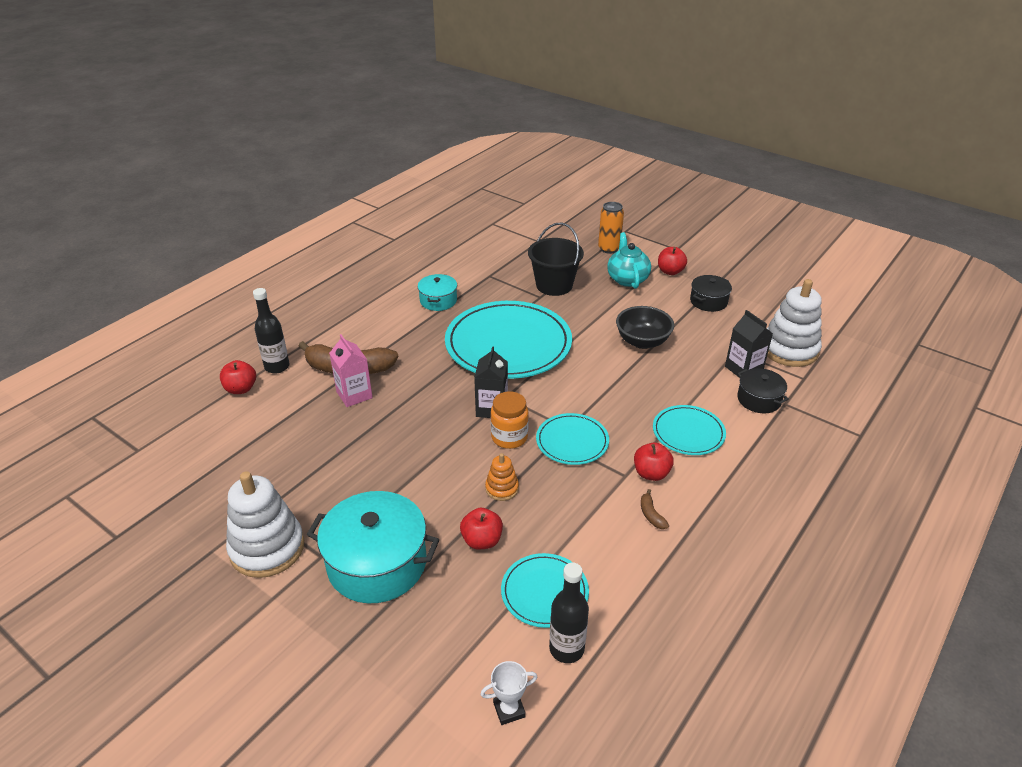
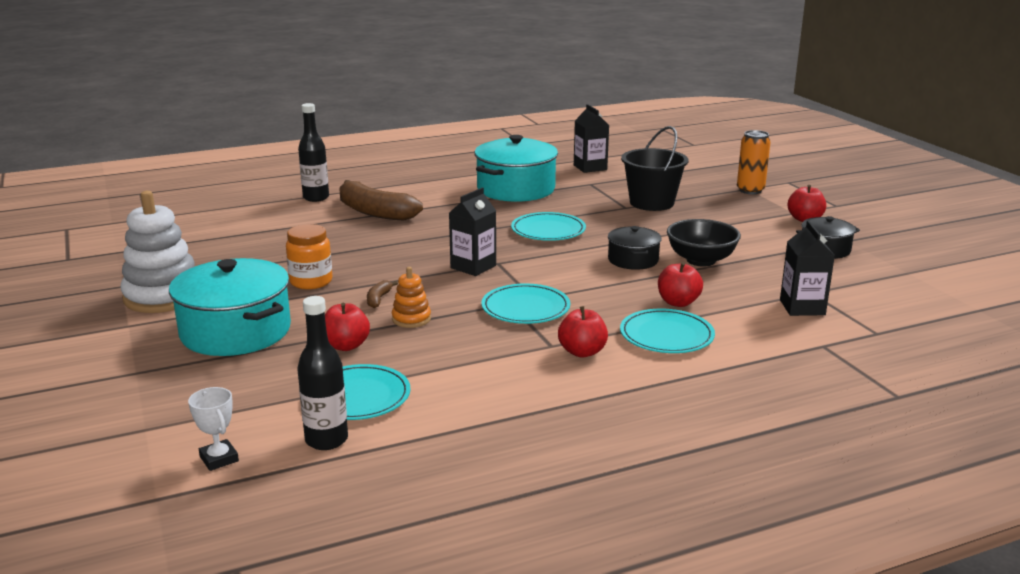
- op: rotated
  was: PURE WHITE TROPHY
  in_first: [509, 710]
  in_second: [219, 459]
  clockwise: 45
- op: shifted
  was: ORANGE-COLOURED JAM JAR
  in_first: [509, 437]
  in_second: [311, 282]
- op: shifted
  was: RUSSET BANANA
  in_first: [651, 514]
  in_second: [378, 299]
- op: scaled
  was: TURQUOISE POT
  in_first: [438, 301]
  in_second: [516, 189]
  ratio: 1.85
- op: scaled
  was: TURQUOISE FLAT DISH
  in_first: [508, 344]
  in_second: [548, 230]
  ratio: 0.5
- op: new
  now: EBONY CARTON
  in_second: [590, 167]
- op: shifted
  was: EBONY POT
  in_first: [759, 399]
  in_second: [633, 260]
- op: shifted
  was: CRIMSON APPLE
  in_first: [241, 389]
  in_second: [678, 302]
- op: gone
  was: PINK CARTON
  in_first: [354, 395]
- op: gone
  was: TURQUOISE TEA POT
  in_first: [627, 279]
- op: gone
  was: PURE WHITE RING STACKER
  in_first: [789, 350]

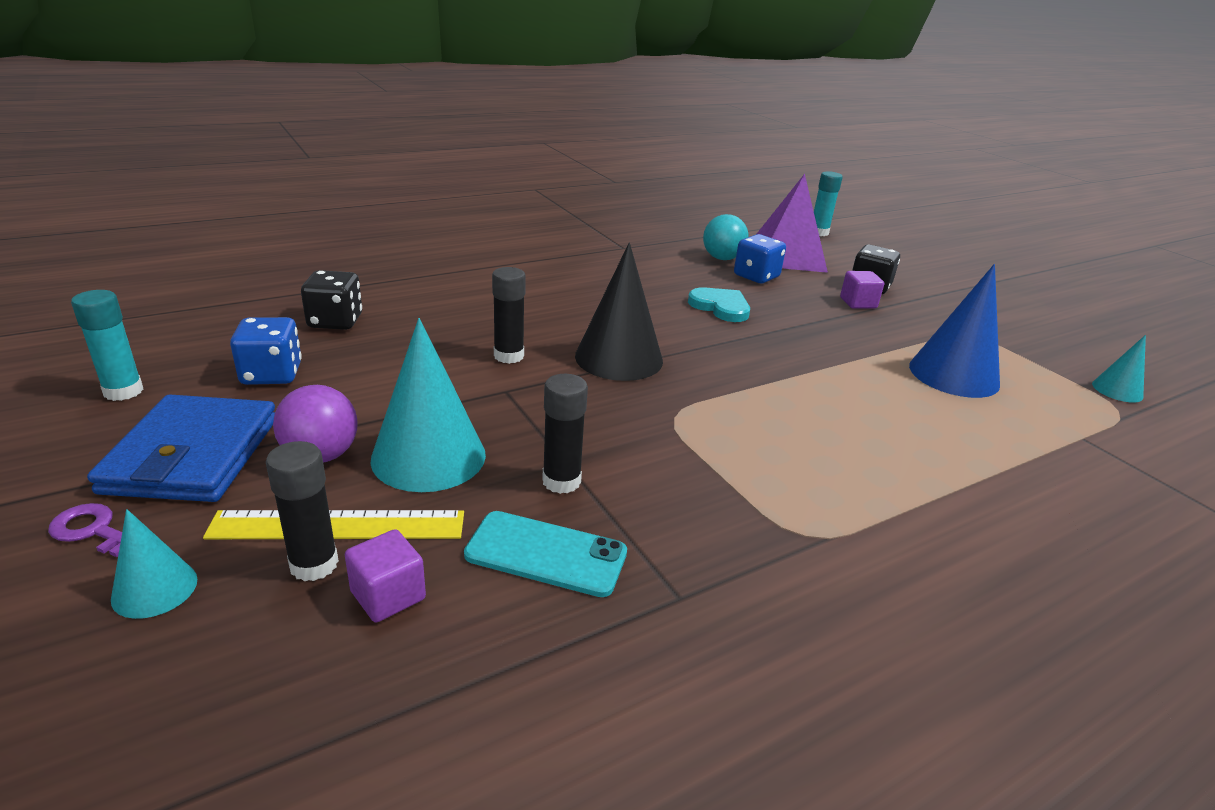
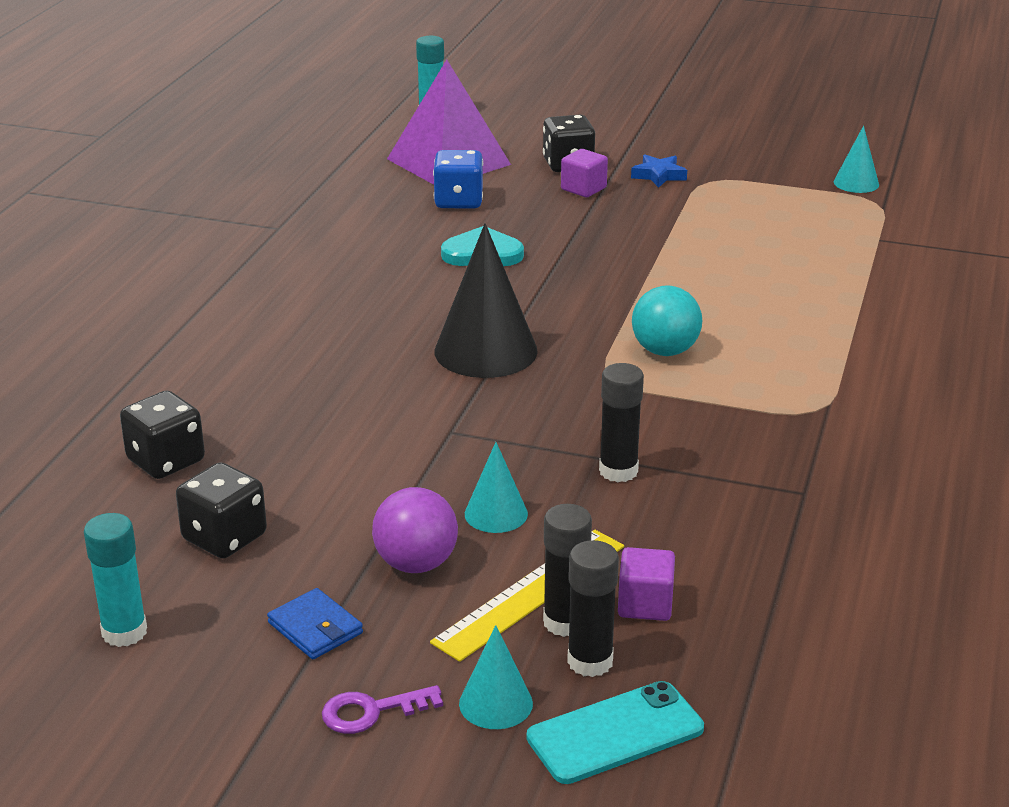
- op: repainted
  was: BLUE GAME DIE
  now: EBONY GAME DIE
  in_first: [272, 374]
  in_second: [224, 537]
- op: scaled
  was: BLUE BILLFOLD
  in_first: [193, 455]
  in_second: [315, 628]
  ratio: 0.48
- op: scaled
  was: TURQUOISE CONE SHAPE
  in_first: [428, 456]
  in_second: [496, 514]
  ratio: 0.53
- op: shifted
  was: TURQUOISE MOBILE PHONE
  in_first: [546, 554]
  in_second: [615, 733]
- op: shifted
  was: EBONY GLUE
  in_first: [509, 356]
  in_second: [590, 661]
- op: new
  now: BLUE STAR SHAPE
  in_second: [658, 175]
- op: shifted
  was: TURQUOISE PLAY BALL
  in_first: [722, 258]
  in_second: [665, 351]
- op: gone
  was: BLUE CONE SHAPE
  in_first: [953, 375]

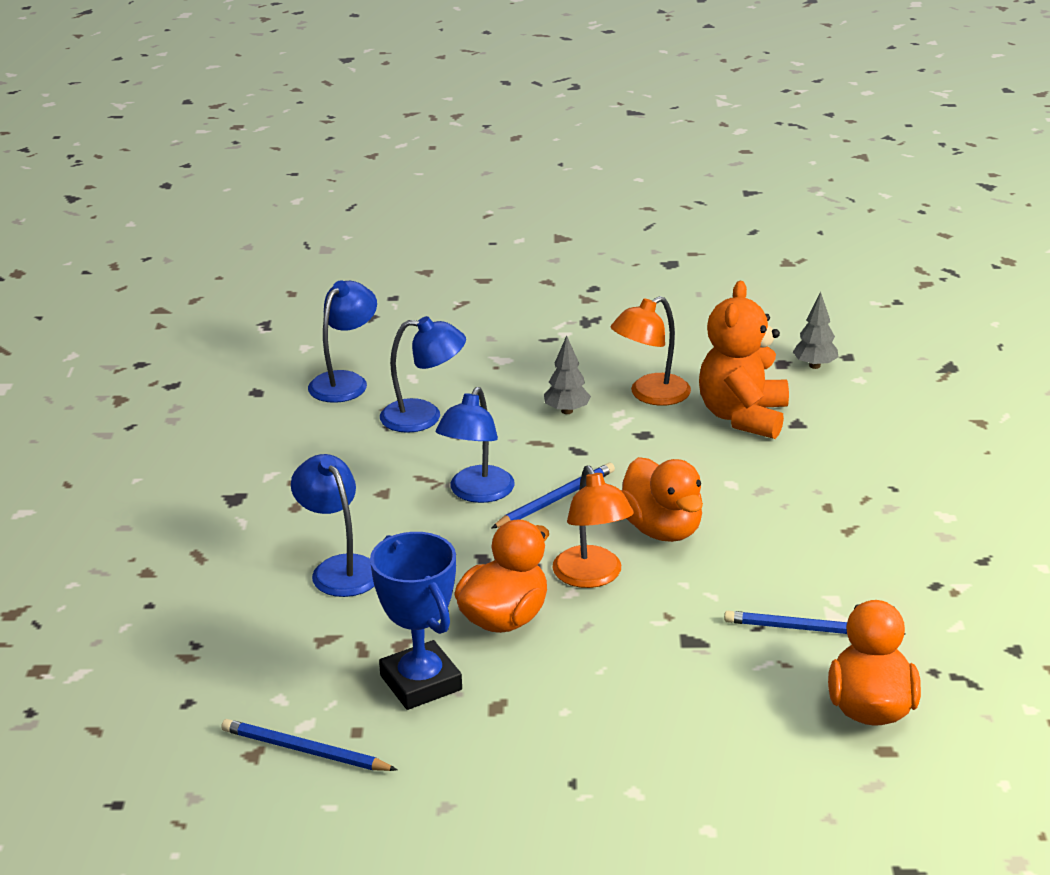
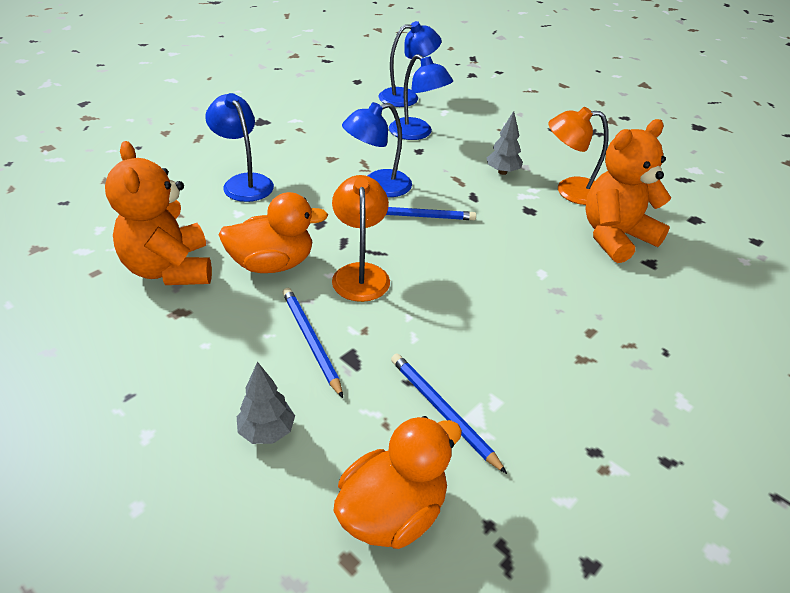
- op: swapped
  was: BLUE TROPHY
  now: ORANGE-COLOURED STUFFED BEAR
  in_first: [421, 683]
  in_second: [169, 269]
- op: rotated
  was: BLUE LAMP
  in_first: [339, 568]
  in_second: [244, 182]
  clockwise: -45
- op: shifted
  was: GRAY TREE
  in_first: [814, 366]
  in_second: [267, 432]
- op: shifted
  was: BLUE PENCIL
  in_first: [305, 751]
  in_second: [310, 341]
- op: rotated
  was: ORANGE-COLOURED LAMP
  in_first: [592, 577]
  in_second: [360, 273]
  clockwise: 150
- op: gone
  was: ORANGE-COLOURED RUBBER DUCK
  in_first: [662, 529]

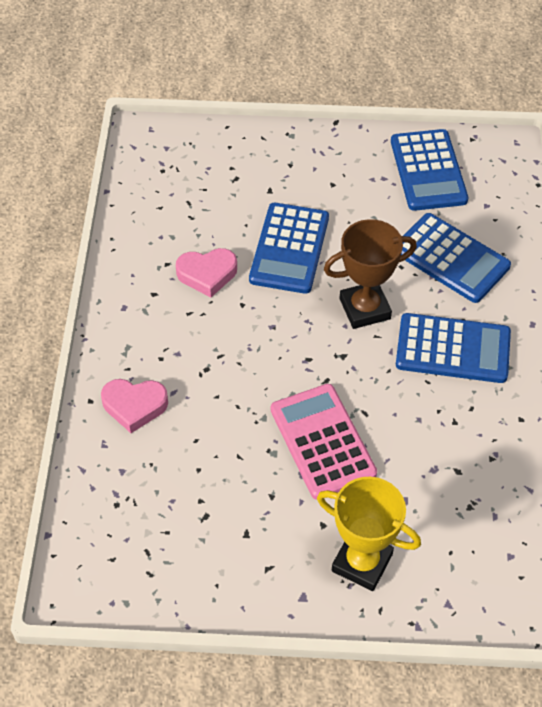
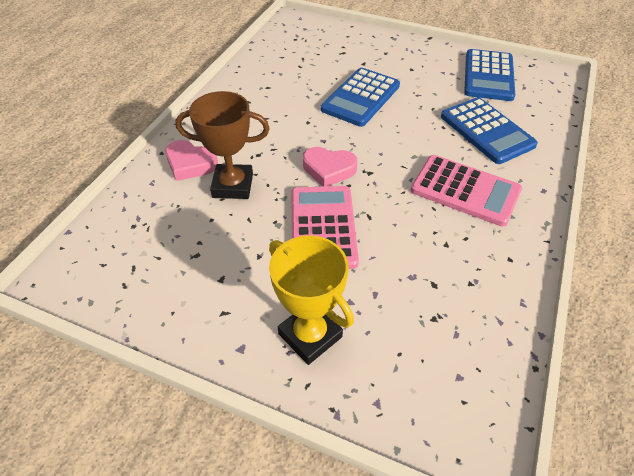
- op: shifted
  was: RUSSET TROPHY
  in_first: [365, 309]
  in_second: [233, 185]
- op: shifted
  was: PINK HEART SHAPE
  in_first: [207, 274]
  in_second: [329, 169]
- op: repainted
  was: BLUE ADDING MACHINE
  now: PINK ADDING MACHINE
  in_first: [453, 349]
  in_second: [465, 191]

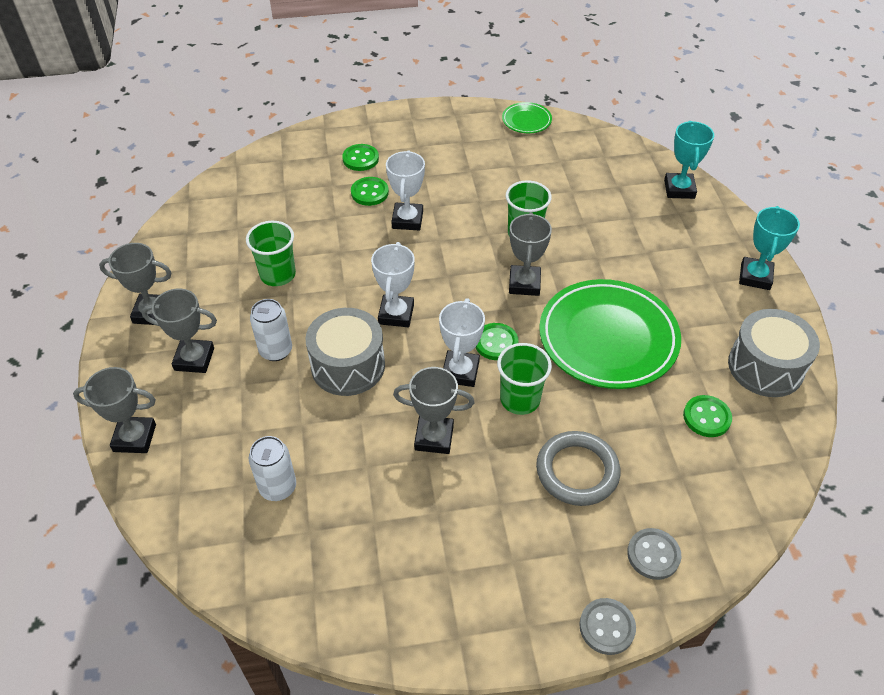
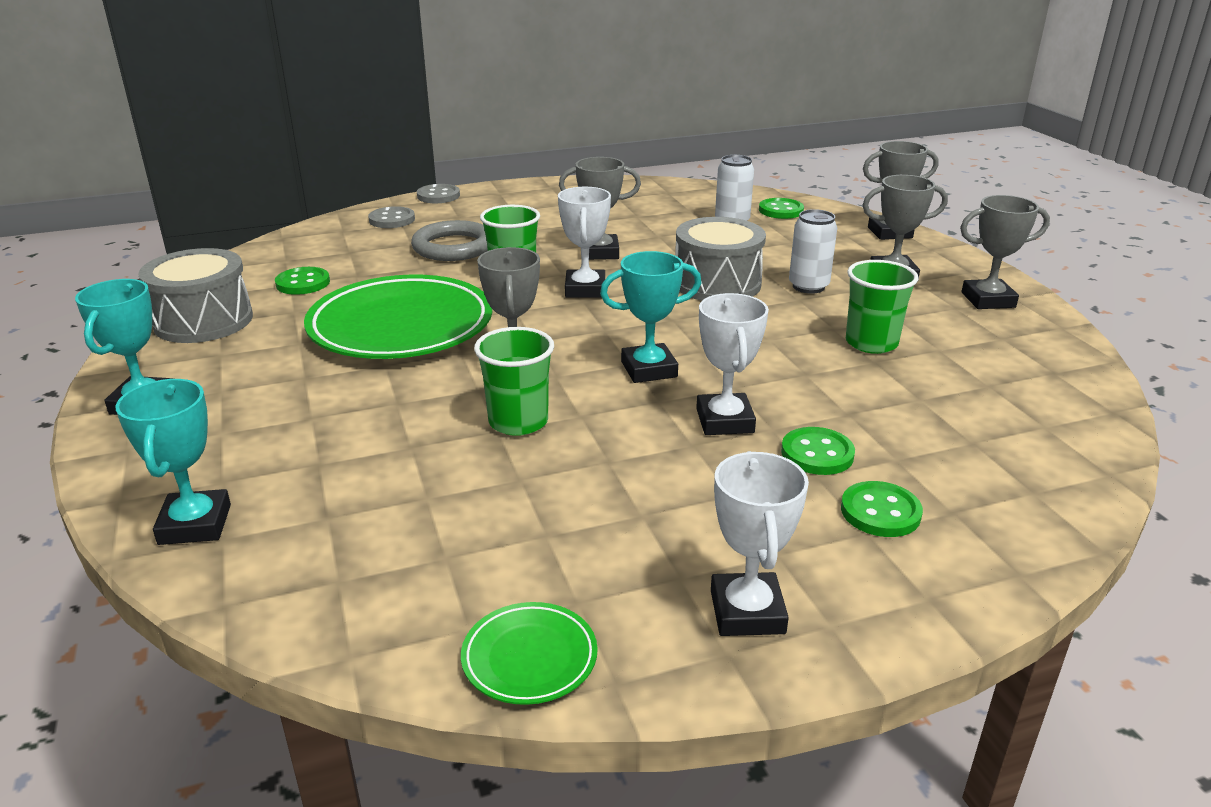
- op: new
  now: TURQUOISE TROPHY
  in_second: [649, 369]
- op: shifted
  was: PURE WHITE TROPHY
  in_first: [396, 314]
  in_second: [747, 612]
- op: shifted
  was: GREEN SEWING BUTTON
  in_first: [496, 343]
  in_second: [781, 210]

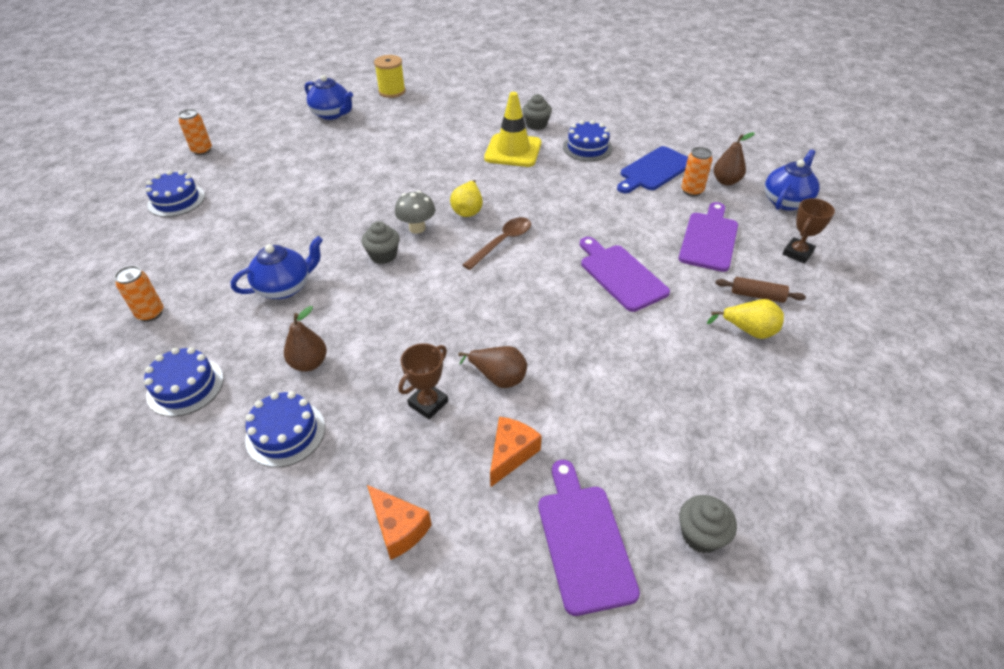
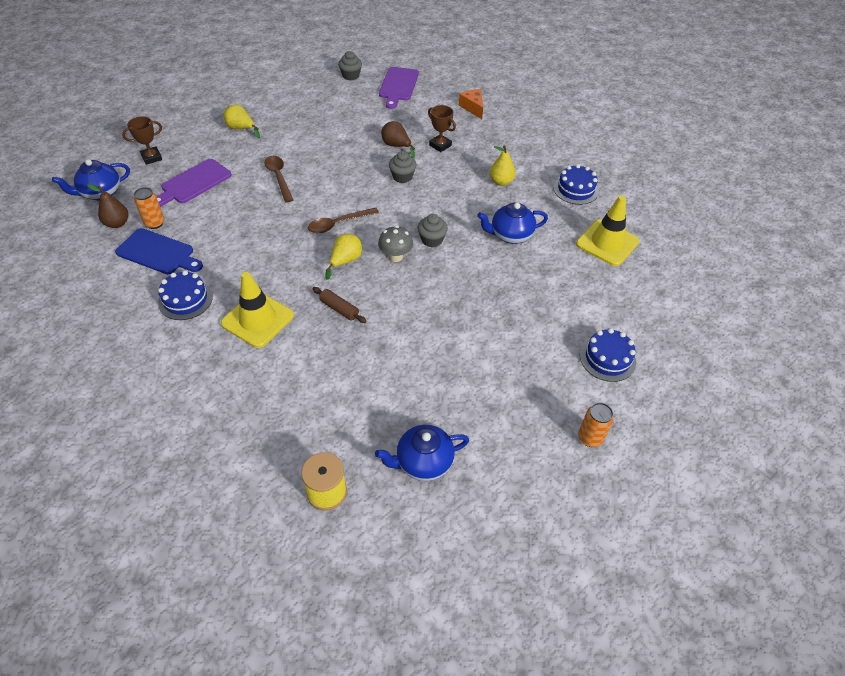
- op: rotated
  was: BLUE BREAD BOARD
  in_first: [654, 170]
  in_second: [158, 253]
  clockwise: 45
- op: swapped
  was: VIOLET BREAD BOARD
  now: RUSSET TABLESPOON
  in_first: [620, 275]
  in_second: [279, 177]
- op: shifted
  was: RUSSET ROLLING PIN
  in_first: [757, 295]
  in_second: [339, 309]
- op: rotated
  was: BLUE TEA POT
  in_first: [332, 114]
  in_second: [423, 462]
  clockwise: -75
- op: shifted
  was: GRAY MUFFIN
  in_first: [536, 125]
  in_second: [402, 177]
- op: rotated
  was: RUSSET TROPHY
  in_first: [428, 403]
  in_second: [440, 145]
  clockwise: 75
- op: repainted
  was: RUSSET TOY PEAR
  now: YELLOW TOY PEAR
  in_first: [309, 363]
  in_second: [501, 182]
- op: swapped
  was: ORANGE-COLOURED CAN
  now: YELLOW ROAD CONE
  in_first: [150, 313]
  in_second: [607, 243]
- op: gone
  was: BLUE LAYER CAKE
  in_first: [285, 433]
- op: gone
  was: ORANGE-COLOURED CHEESE WEDGE
  in_first: [511, 454]

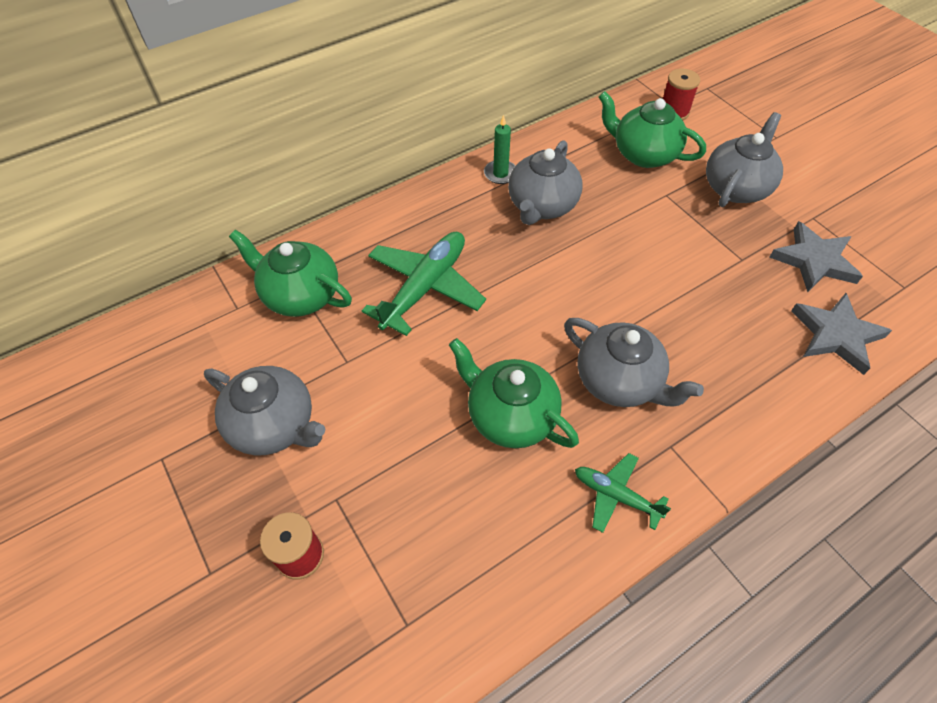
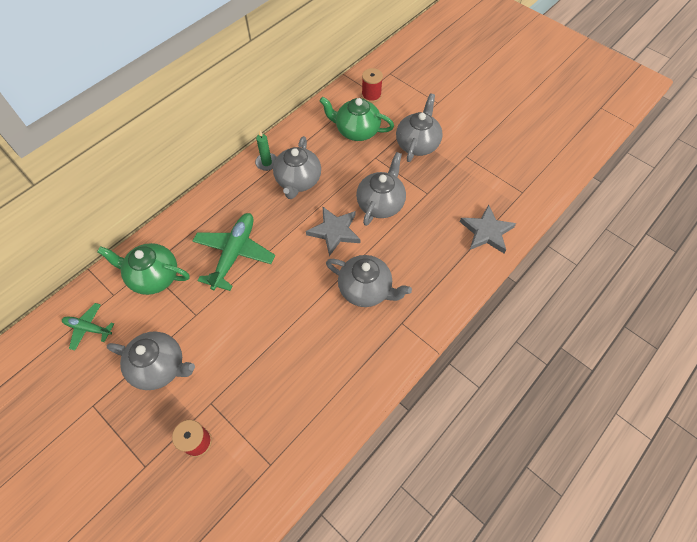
- op: shifted
  was: GREEN TOY PLANE
  in_first: [615, 495]
  in_second: [88, 328]
- op: shifted
  was: GRAY STAR SHAPE
  in_first: [814, 261]
  in_second: [334, 231]
- op: new
  now: GRAY TEA POT
  in_second: [380, 203]
- op: gone
  was: GREEN TEA POT
  in_first: [510, 415]

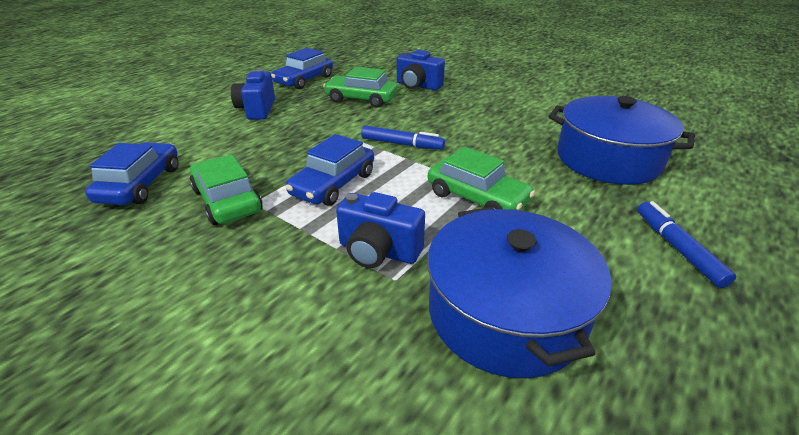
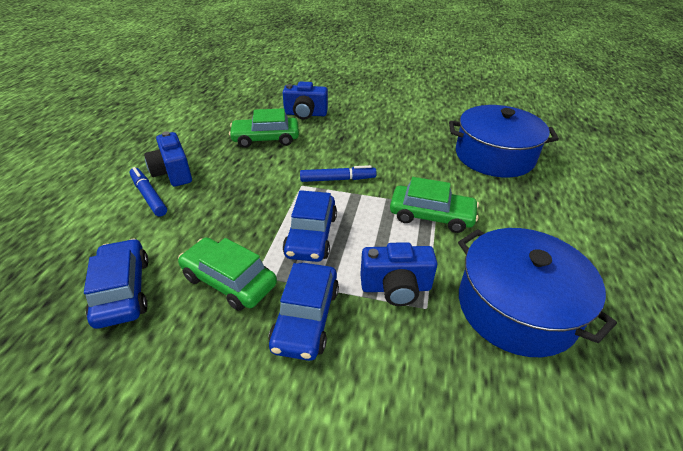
- op: shifted
  was: BLUE MARKER PEN
  in_first: [677, 248]
  in_second: [149, 196]
- op: shifted
  was: BLUE AUTOMOBILE
  in_first: [304, 80]
  in_second: [306, 318]

